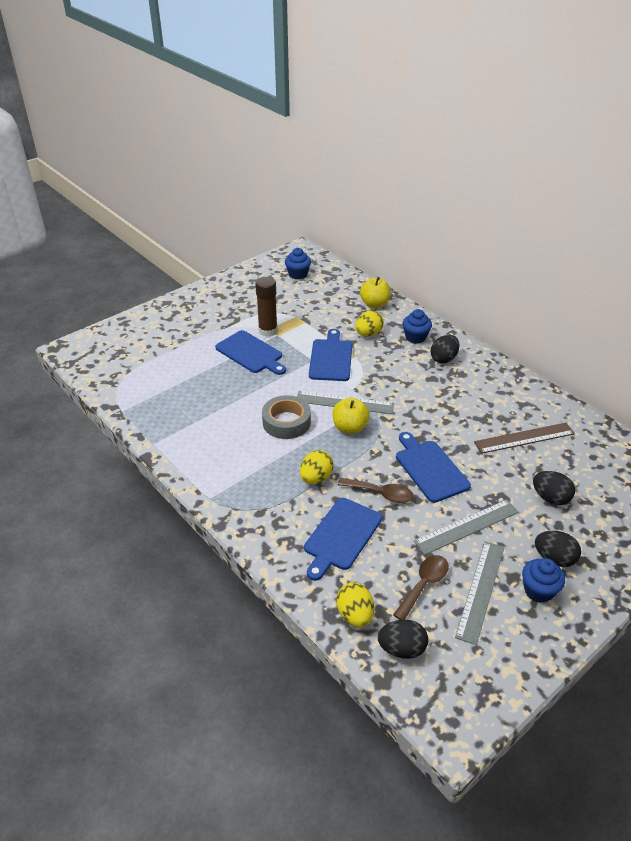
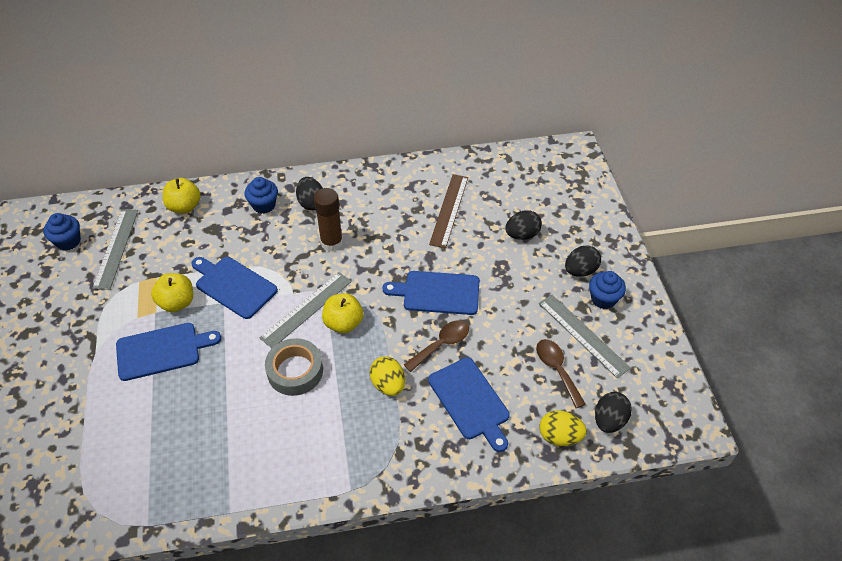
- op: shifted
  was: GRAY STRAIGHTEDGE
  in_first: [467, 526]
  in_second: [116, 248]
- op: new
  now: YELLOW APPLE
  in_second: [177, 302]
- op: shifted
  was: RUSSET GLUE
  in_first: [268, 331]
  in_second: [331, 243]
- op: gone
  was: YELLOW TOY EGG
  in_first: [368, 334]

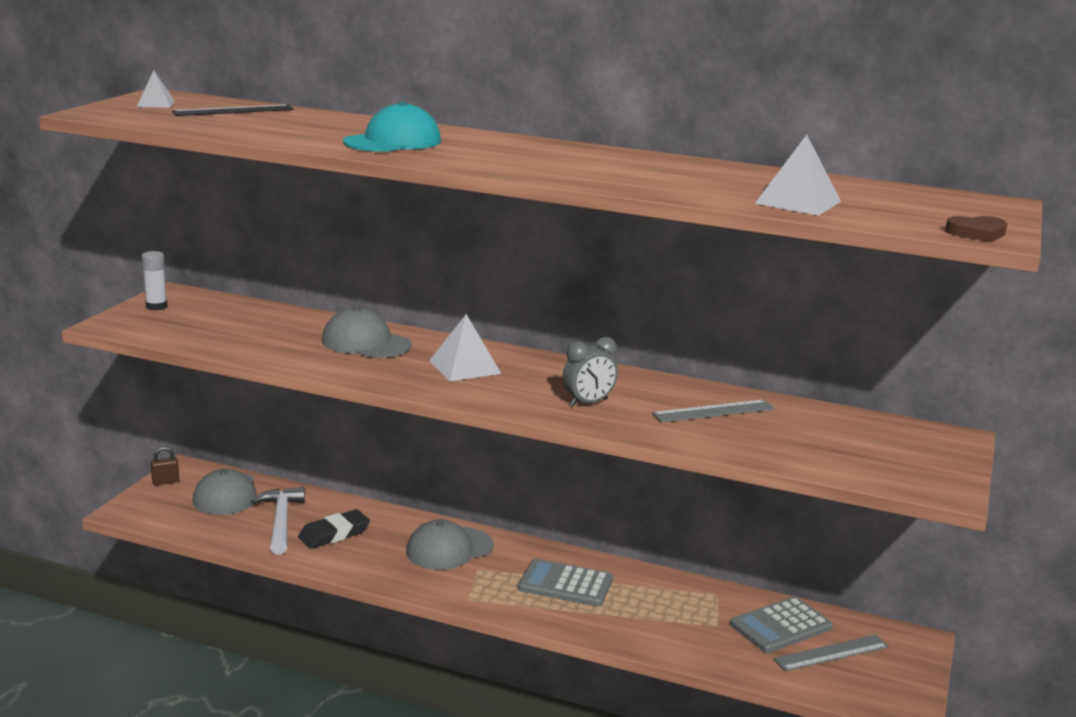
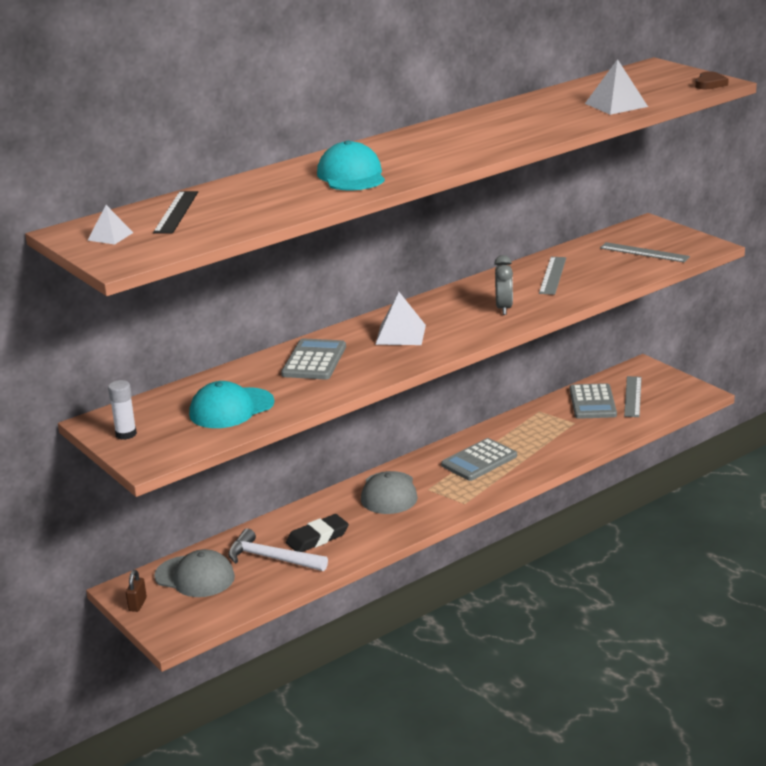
- op: new
  now: TURQUOISE CAP
  in_second: [231, 408]
- op: swapped
  was: GRAY CAP
  now: GRAY ADDING MACHINE
  in_first: [366, 343]
  in_second: [314, 360]
- op: rotated
  was: EBONY ERASER
  in_first: [334, 534]
  in_second: [317, 538]
  clockwise: 60
- op: new
  now: GRAY STRAIGHTEDGE
  in_second: [644, 252]

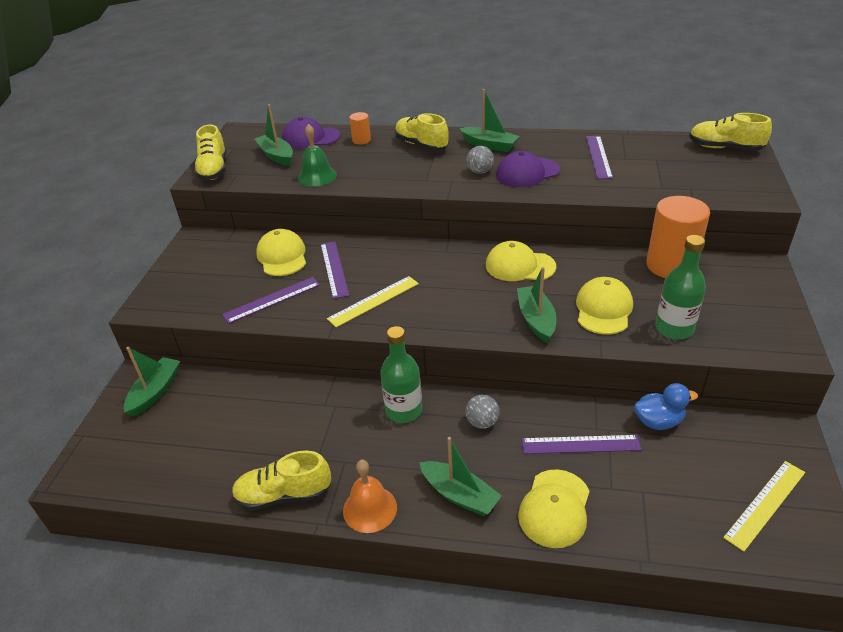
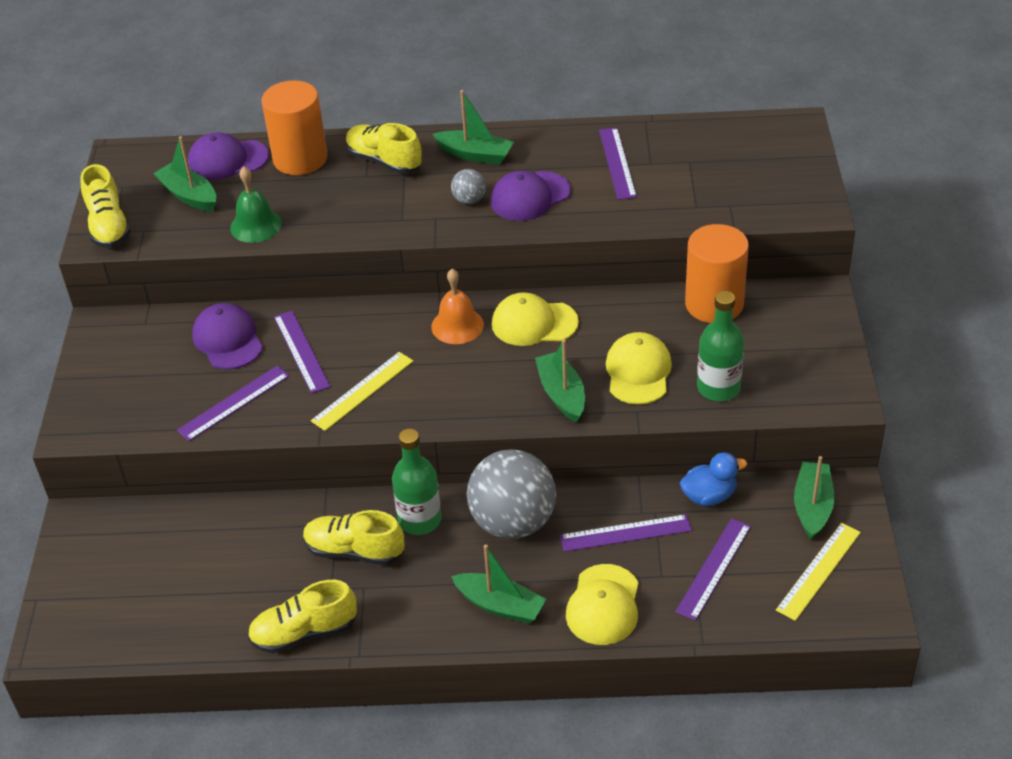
- op: repainted
  was: YELLOW CAP
  now: VIOLET CAP
  in_first: [282, 256]
  in_second: [228, 340]
- op: scaled
  was: ORANGE-COLOURED CYLINDER
  in_first: [361, 140]
  in_second: [300, 159]
  ratio: 2.15
- op: shifted
  was: YELLOW SHOE
  in_first: [725, 148]
  in_second: [354, 551]
- op: shifted
  was: ORANGE-COLOURED BELL
  in_first: [370, 509]
  in_second: [457, 325]
- op: scaled
  was: GRAY PLAY BALL
  in_first: [482, 422]
  in_second: [513, 522]
  ratio: 2.27
- op: new
  now: VIOLET STRAIGHTEDGE
  in_second: [714, 568]
- op: shifted
  was: GREEN BOAT
  in_first: [155, 392]
  in_second: [812, 507]

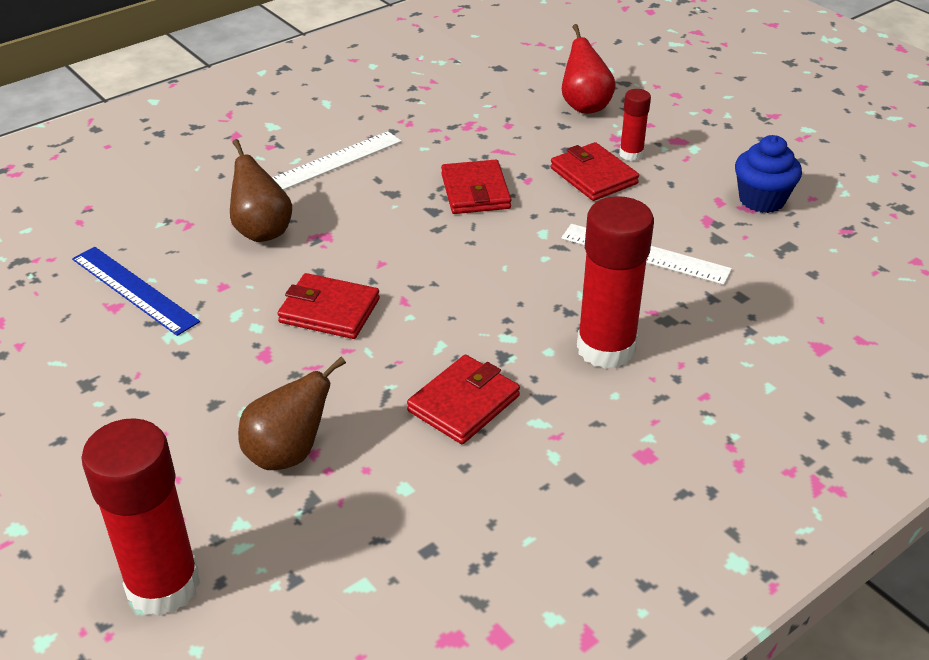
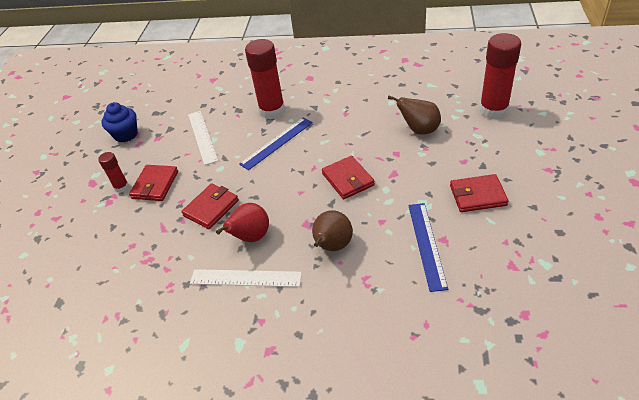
- op: shifted
  was: CRIMSON TOY PEAR
  in_first: [584, 106]
  in_second: [250, 237]
- op: new
  now: BLUE STRAIGHTEDGE
  in_second: [277, 143]
- op: shifted
  was: CRIMSON BILLFOLD
  in_first: [464, 403]
  in_second: [477, 195]

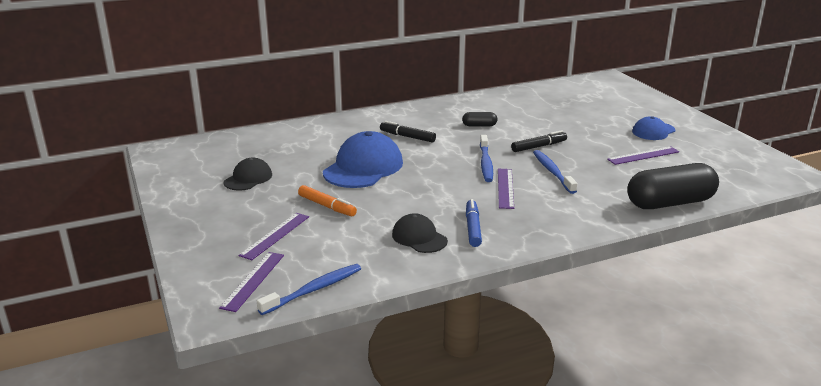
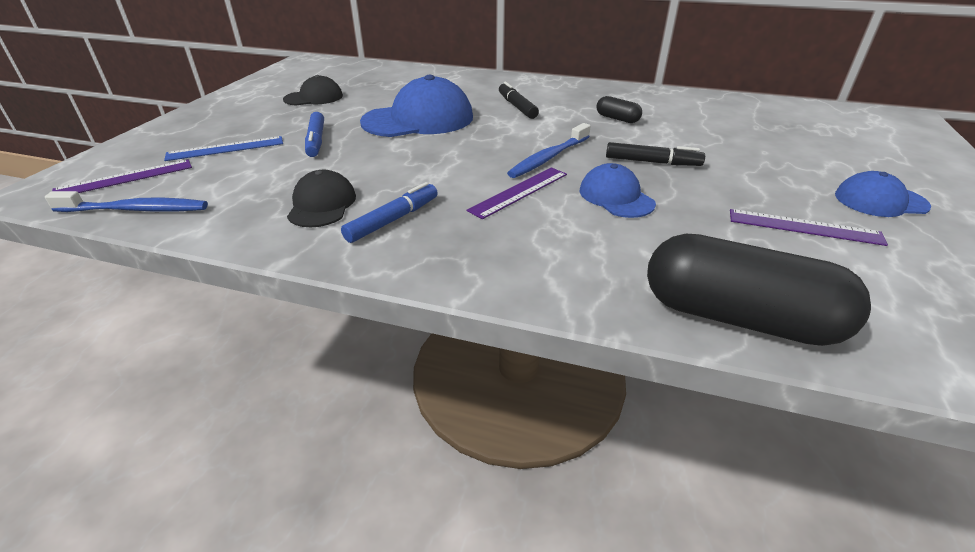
- op: repainted
  was: VIOLET STRAIGHTEDGE
  now: BLUE STRAIGHTEDGE
  in_first: [275, 235]
  in_second: [225, 148]
- op: repainted
  was: ORANGE-COLOURED MARKER PEN
  now: BLUE MARKER PEN
  in_first: [327, 206]
  in_second: [316, 141]
- op: swapped
  was: BLUE TOOTH BRUSH
  now: BLUE CAP
  in_first: [552, 172]
  in_second: [616, 197]

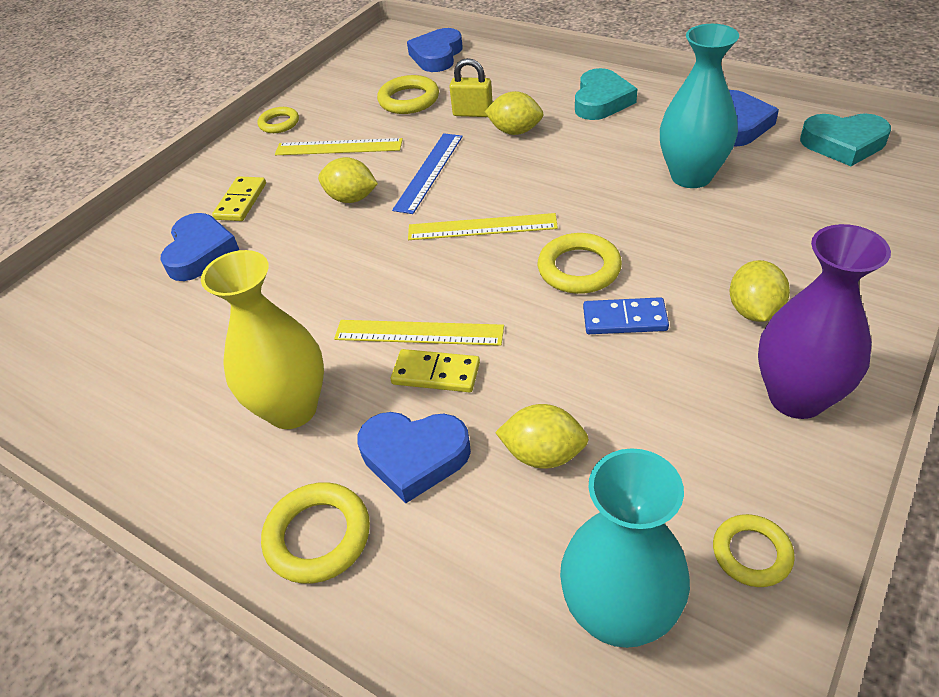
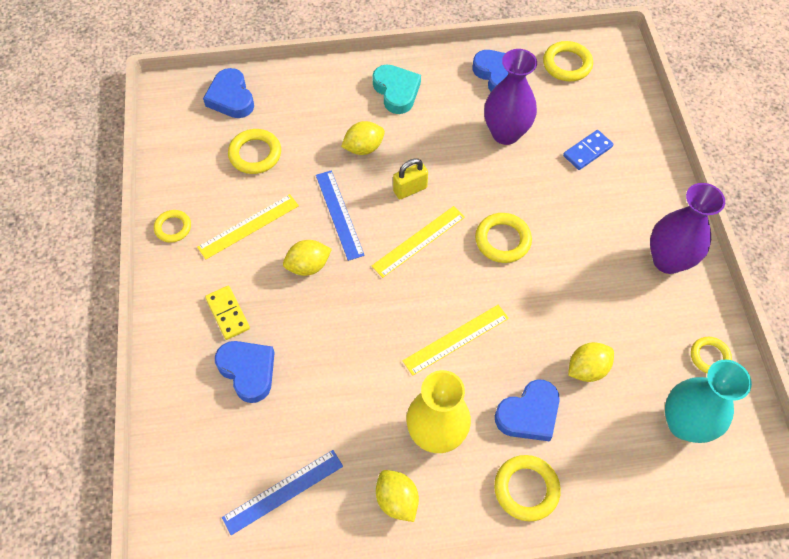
- op: new
  now: BLUE STRAIGHTEDGE
  in_second: [283, 491]
- op: shifted
  was: YELLOW CITRUS FRUIT
  in_first: [754, 311]
  in_second: [397, 500]
- op: shifted
  was: YELLOW PADLOCK
  in_first: [473, 113]
  in_second: [410, 189]
- op: repainted
  was: TURQUOISE TALL VASE
  now: VIOLET TALL VASE
  in_first: [691, 176]
  in_second: [505, 133]
- op: swapped
  was: TURQUOISE HEART SHAPE
  now: YELLOW TORUS
  in_first: [843, 144]
  in_second: [567, 64]
- op: shifted
  was: BLUE DOMINO PIECE
  in_first: [624, 319]
  in_second: [587, 151]
- op: gone
  was: YELLOW DOMINO PIECE
  in_first: [436, 373]

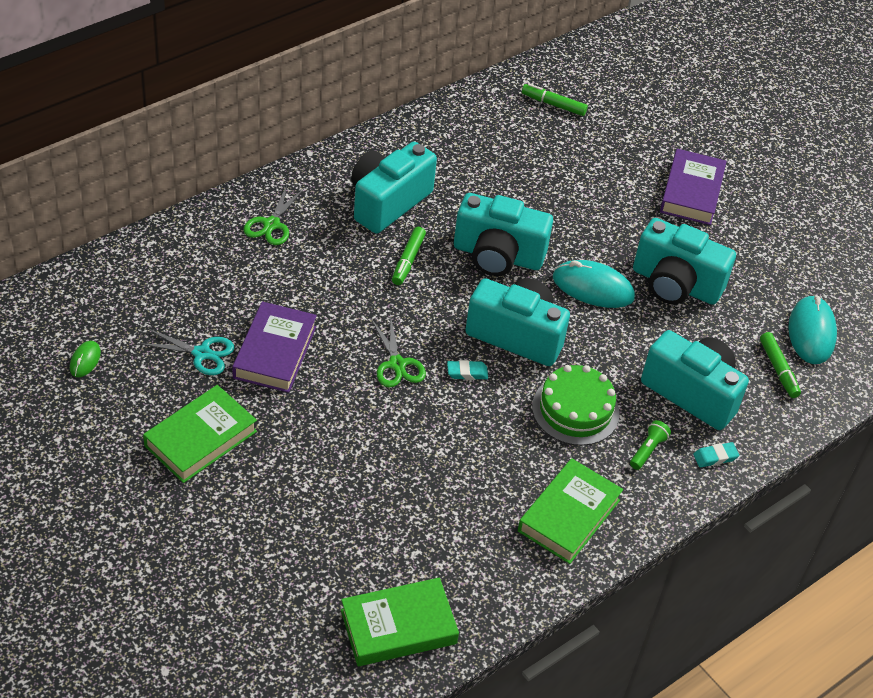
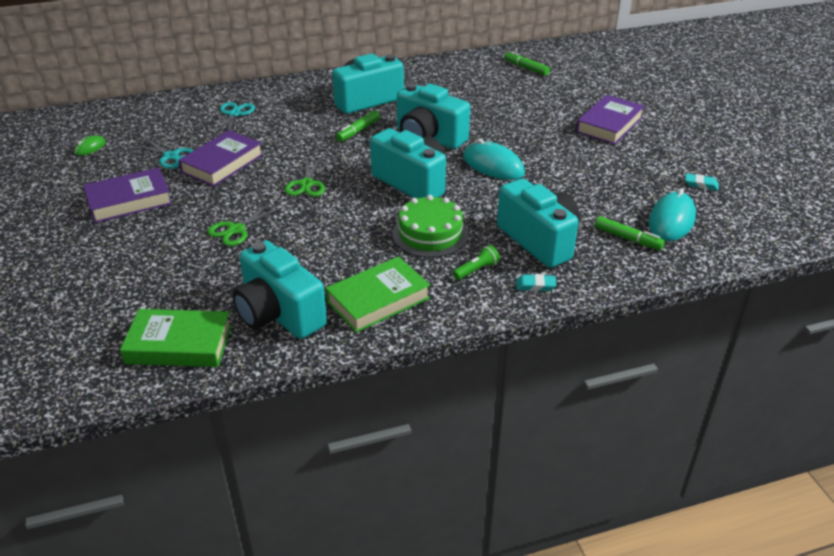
- op: repainted
  was: GREEN HARDCOVER
  now: VIOLET HARDCOVER
  in_first: [201, 439]
  in_second: [129, 201]
- op: shifted
  was: GREEN SCISSORS
  in_first: [271, 225]
  in_second: [236, 230]
- op: new
  now: TURQUOISE SCISSORS
  in_second: [234, 114]
- op: shifted
  was: TURQUOISE PHOTO CAMERA
  in_first: [675, 284]
  in_second: [279, 314]
- op: rotated
  was: GREEN MARKER PEN
  in_first: [778, 369]
  in_second: [627, 238]
  clockwise: -60
- op: shifted
  was: TURQUOISE ERASER
  in_first: [467, 372]
  in_second: [701, 184]

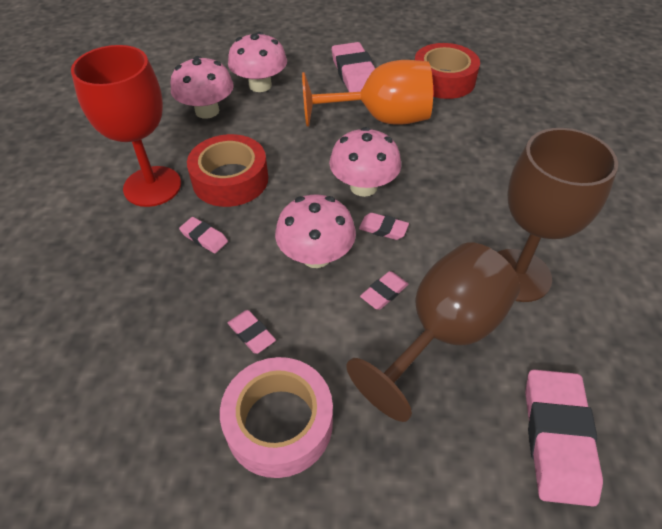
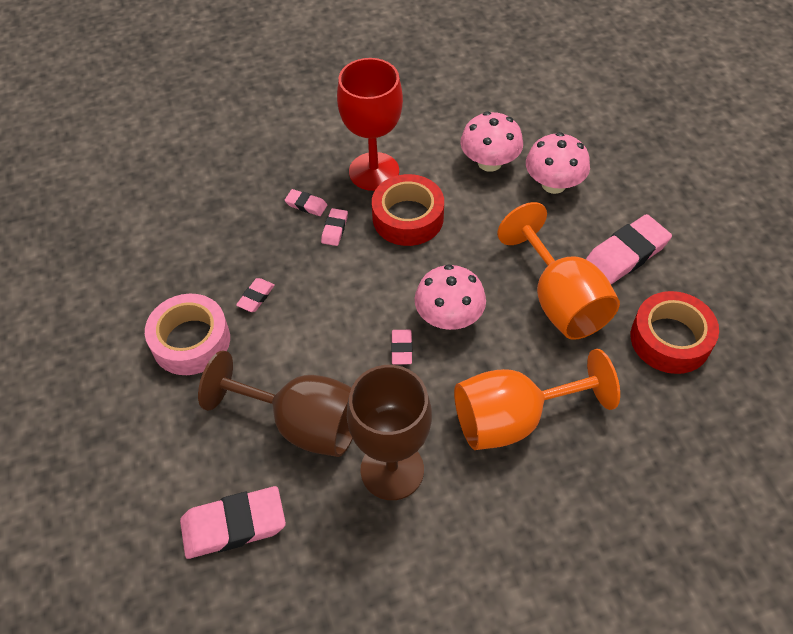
- op: shifted
  was: PINK ERASER
  in_first: [384, 292]
  in_second: [306, 205]
- op: new
  now: ORANGE-COLOURED CHALICE
  in_second: [513, 419]
- op: gone
  was: PINK TOADSTOOL
  in_first: [316, 256]

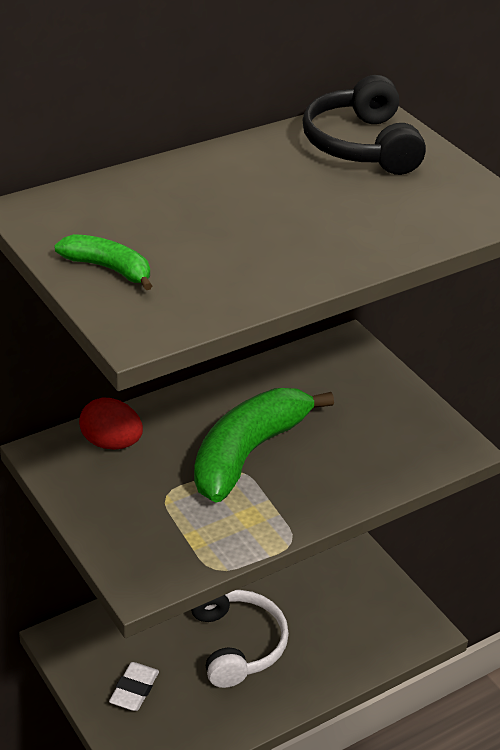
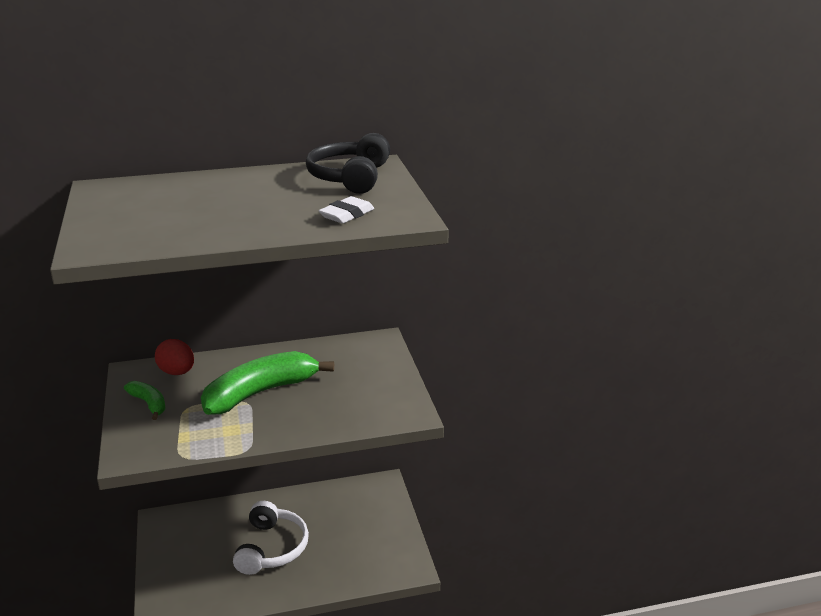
- op: shifted
  was: GREEN BANANA
  in_first: [109, 269]
  in_second: [149, 404]
- op: shifted
  was: PURE WHITE ERASER
  in_first: [134, 690]
  in_second: [347, 215]

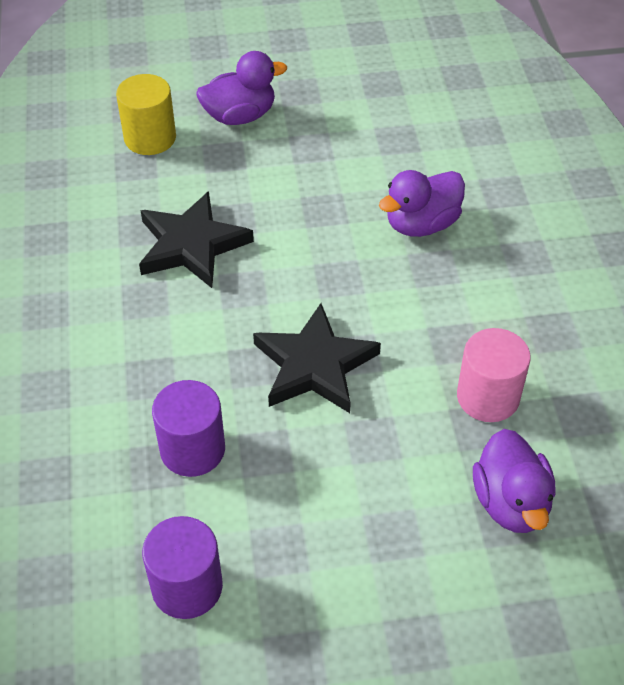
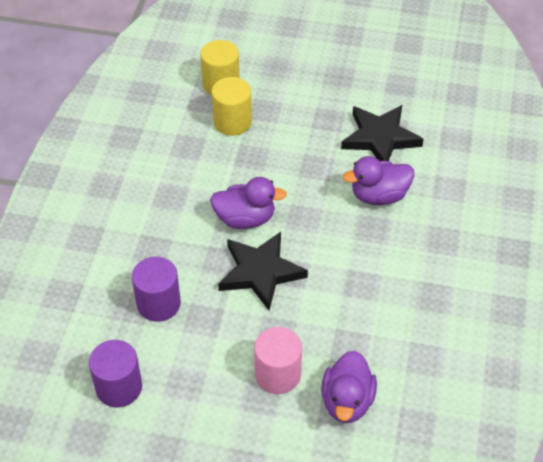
- op: shifted
  was: VIOLET RUBBER DUCK
  in_first: [240, 116]
  in_second: [245, 219]
- op: new
  now: YELLOW CYLINDER
  in_second: [232, 122]
- op: shifted
  was: PINK CYLINDER
  in_first: [488, 397]
  in_second: [278, 374]
- op: shifted
  was: EBONY STAR SHAPE
  in_first: [192, 245]
  in_second: [380, 138]

